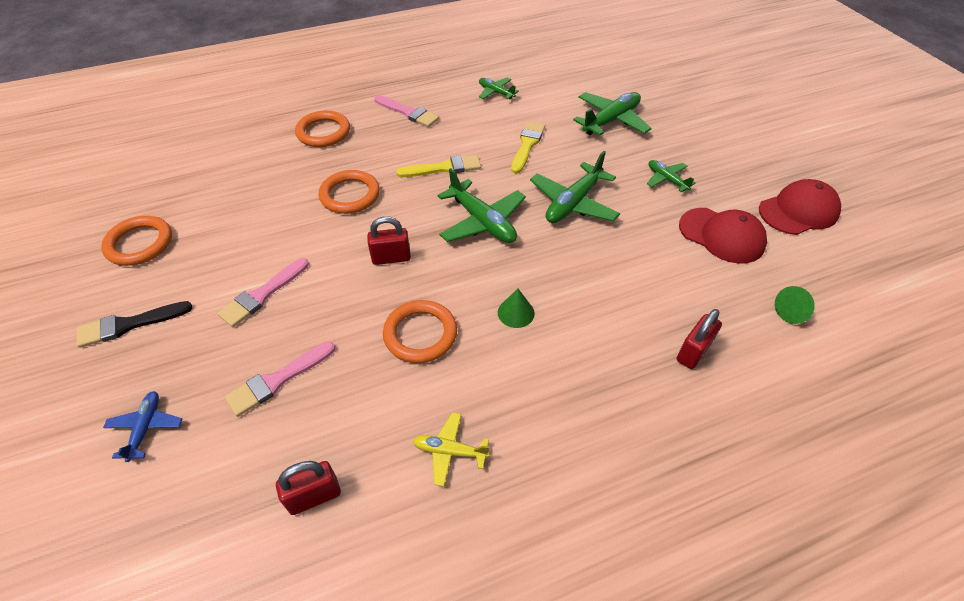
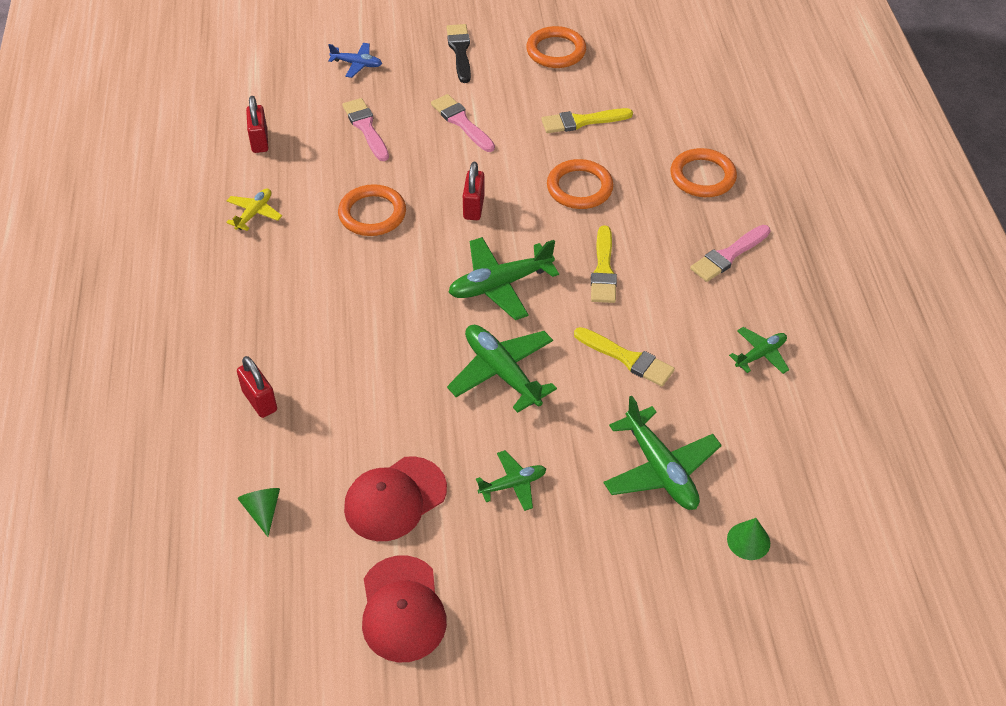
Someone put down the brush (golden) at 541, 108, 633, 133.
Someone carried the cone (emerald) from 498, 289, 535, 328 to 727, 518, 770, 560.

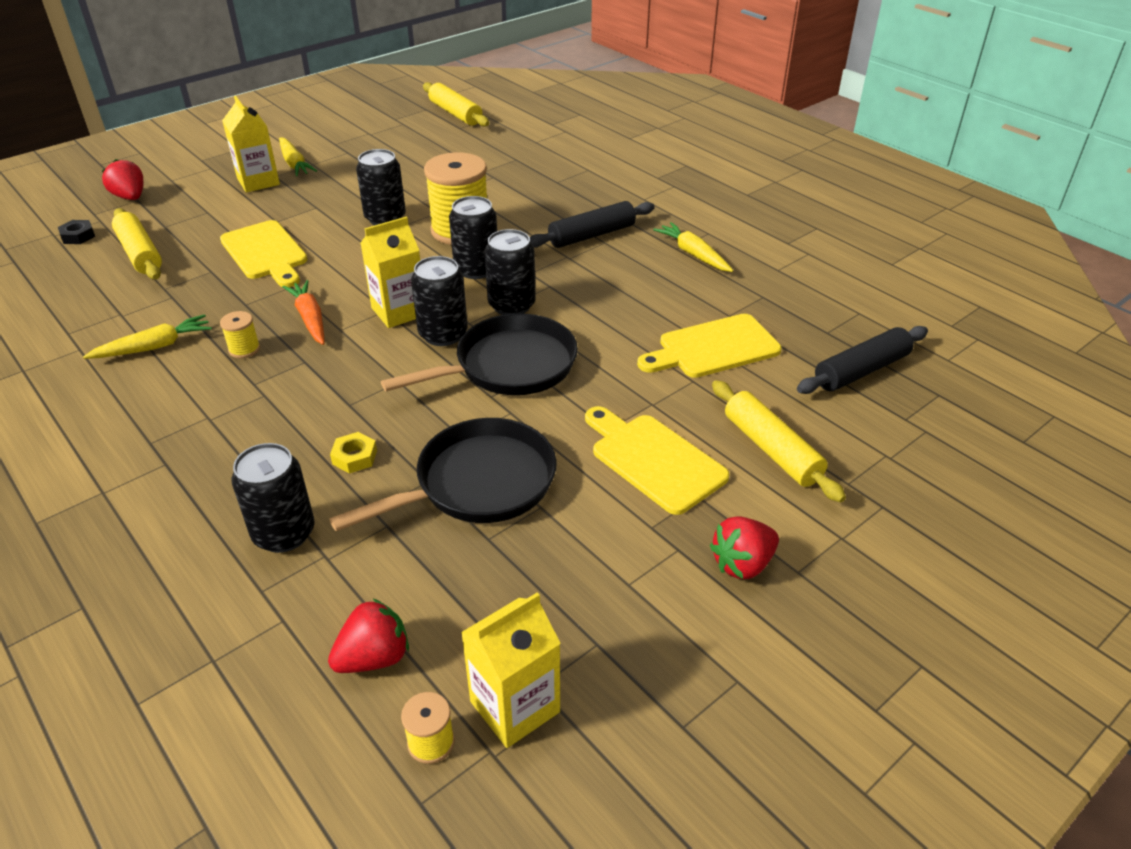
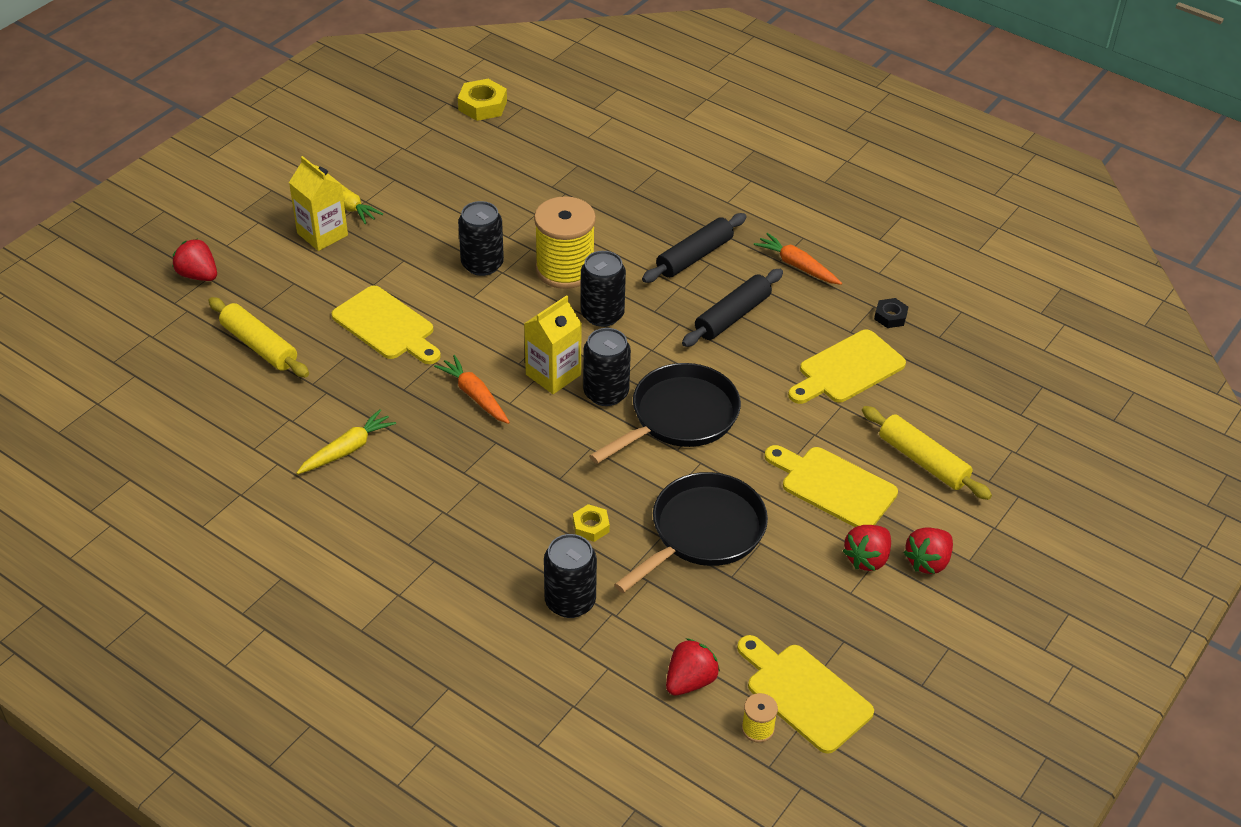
Someone swapped the dough roller (golden) at 423, 82, 489, 127 for the hex nut (golden) at 458, 79, 507, 121.
Someone carried the dough roller (jet-black) from 797, 326, 928, 394 to 682, 269, 783, 347.
Someone swapped the milk carton (golden) at 461, 592, 561, 748 for the chopping board (golden) at 737, 635, 874, 754.
Someone repainted the toy carrot (golden) at 653, 222, 733, 272, which became the toy carrot (bright orange) at 754, 233, 842, 285.
Someone put down the strawberry (red) at 843, 525, 891, 571.
Someone carried the hex nut (jet-black) from 58, 220, 95, 244 to 874, 298, 908, 328.
Someone took away the bobbin (golden) at 220, 311, 260, 358.
Someone took away the soda can (jet-black) at 484, 229, 536, 315.

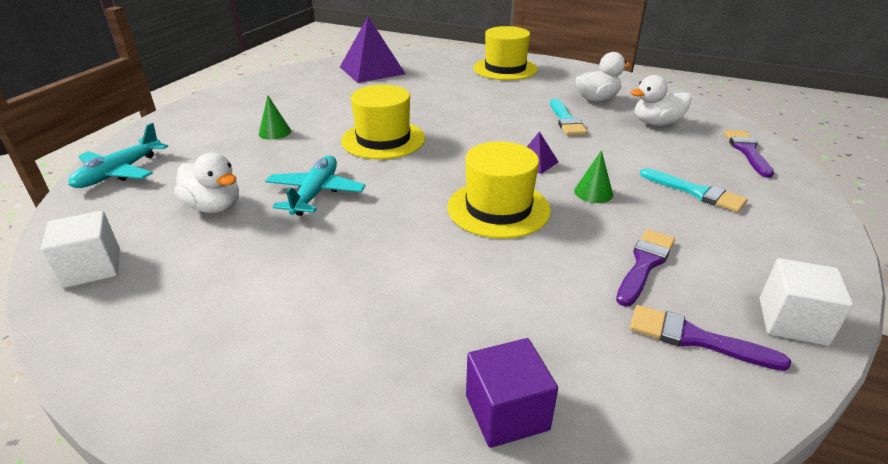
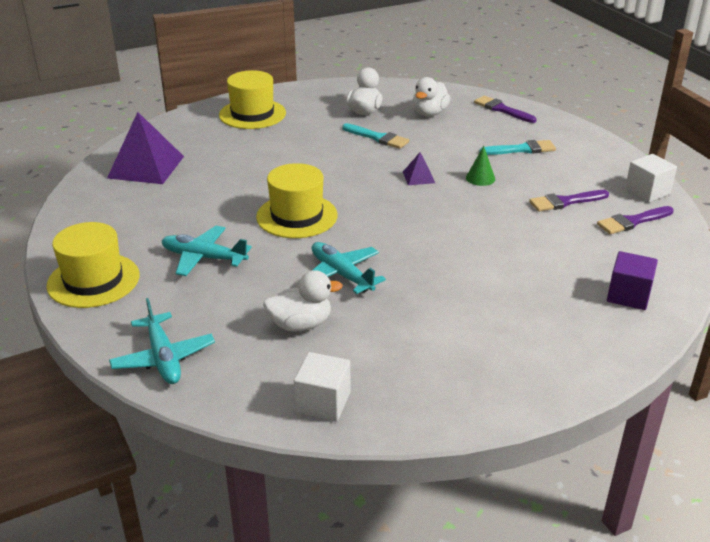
Someone carried the hat (golden) from 447, 142, 551, 239 to 46, 222, 140, 308.
Someone swapped the cone (emerald) at 259, 96, 291, 140 for the plane (aqua) at 162, 226, 252, 276.
Someone rotated the brush (violet) at 616, 229, 675, 307 by 90 degrees counterclockwise.

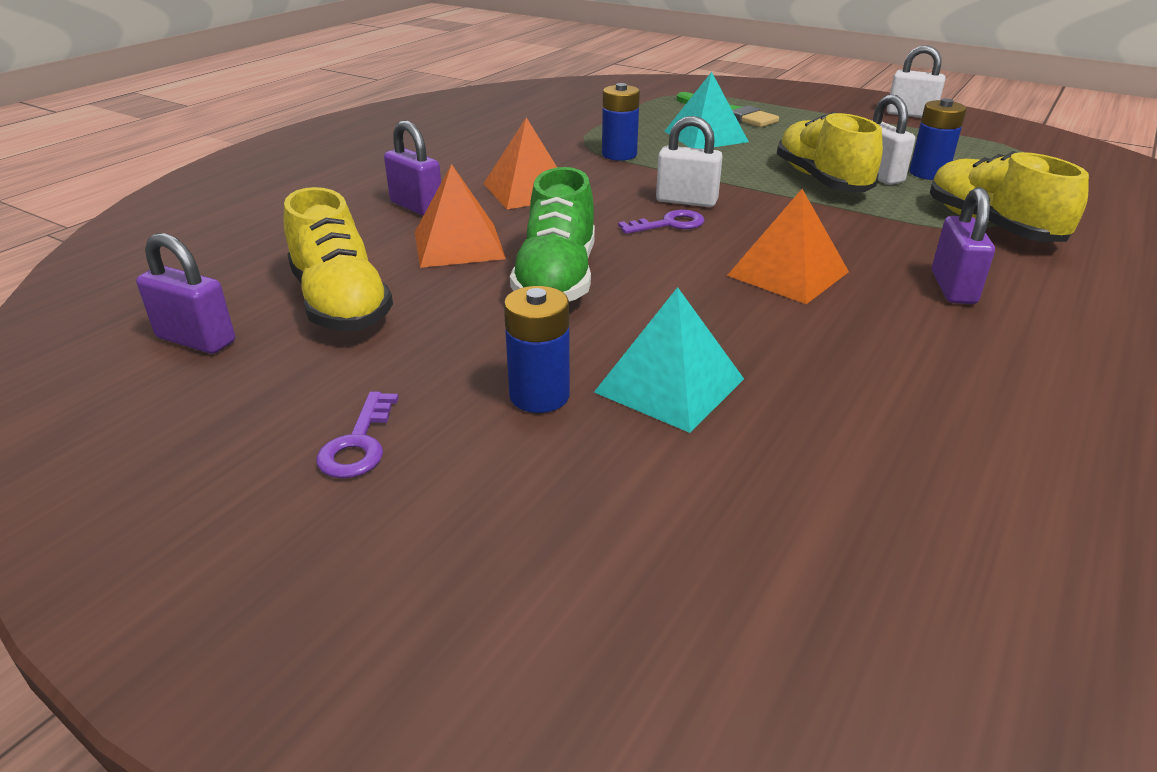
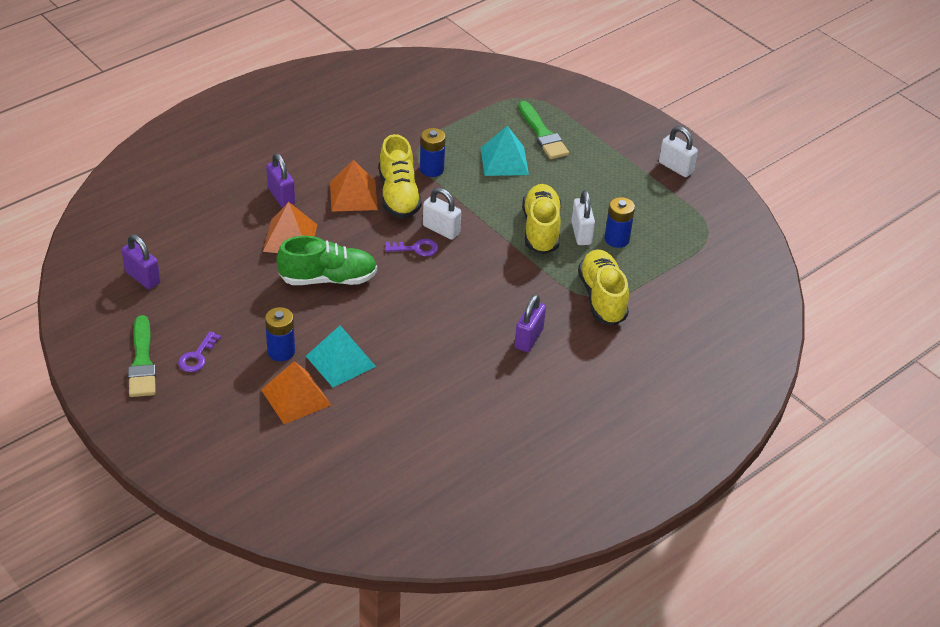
Someone put down the brush (emerald) at 128, 315, 156, 397.
Someone carried the pyramid shape (bright orange) from 727, 189, 849, 304 to 261, 361, 331, 424.
Someone rotated the sneaker (emerald) at 510, 167, 595, 302 by 120 degrees counterclockwise.
Someone carried the sneaker (golden) from 284, 187, 393, 331 to 379, 134, 422, 219.

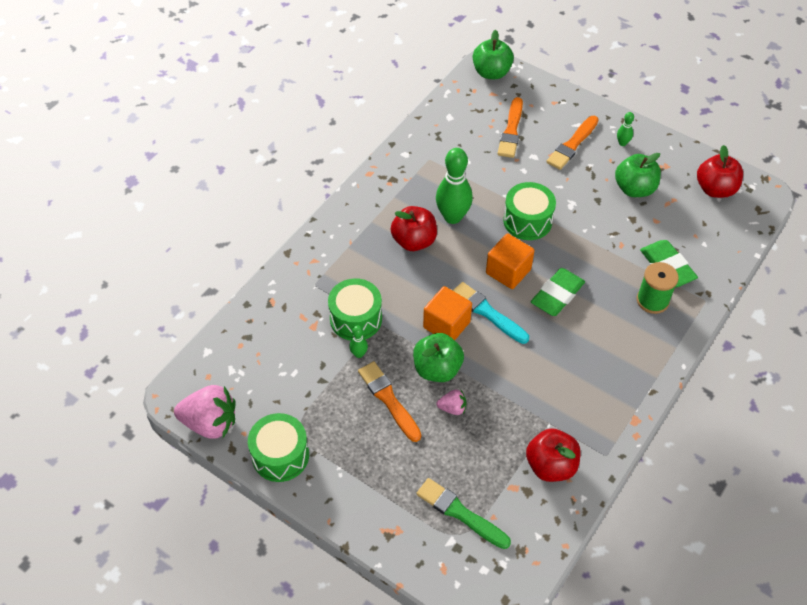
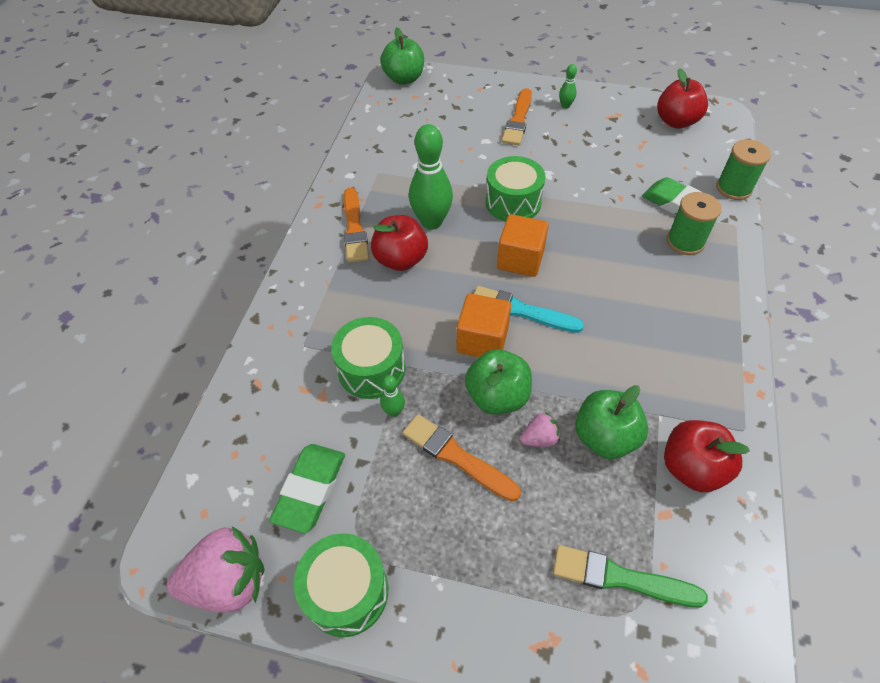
Someone carried the pencil eraser (emerald) from 531, 268, 585, 316 to 269, 444, 345, 533.
Someone carried the brush (bright orange) from 498, 97, 523, 158 to 344, 187, 369, 263.
Someone carried the apple fruit (emerald) from 615, 153, 661, 197 to 575, 385, 648, 459.
Someone put down the bobbin (emerald) at 716, 139, 771, 200.

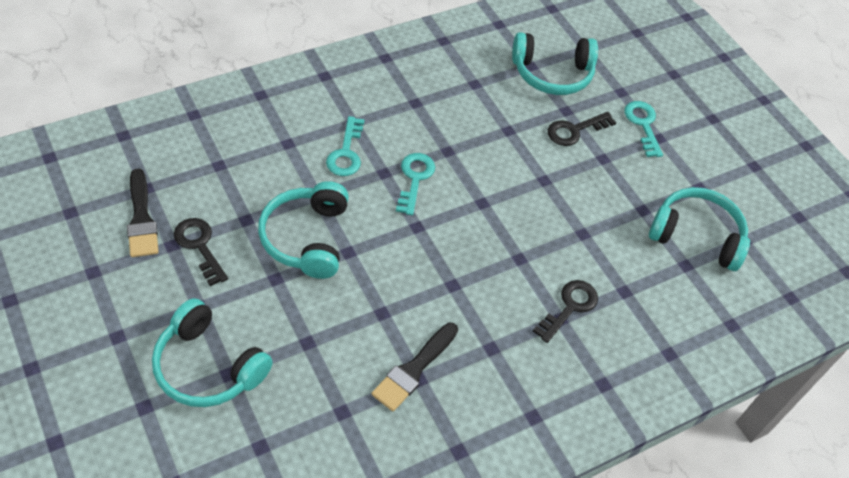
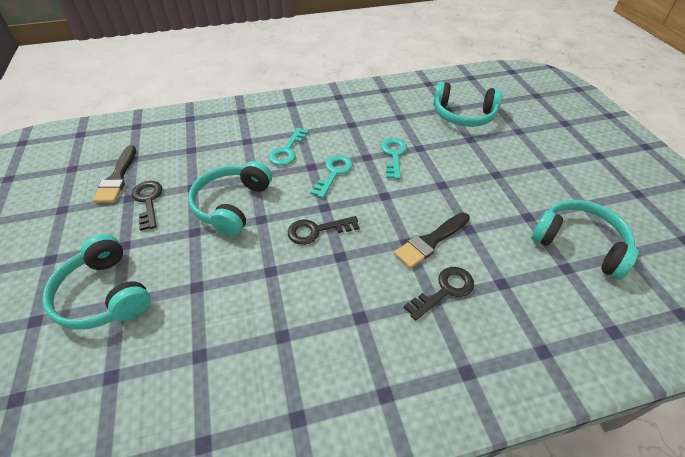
Someone carried the latchkey (jet-black) from 548, 112, 616, 146 to 288, 216, 360, 245.
Someone carried the latchkey (aqua) from 624, 101, 663, 157 to 381, 138, 407, 179.
Someone carried the brush (jet-black) from 372, 323, 458, 411 to 394, 212, 470, 268.

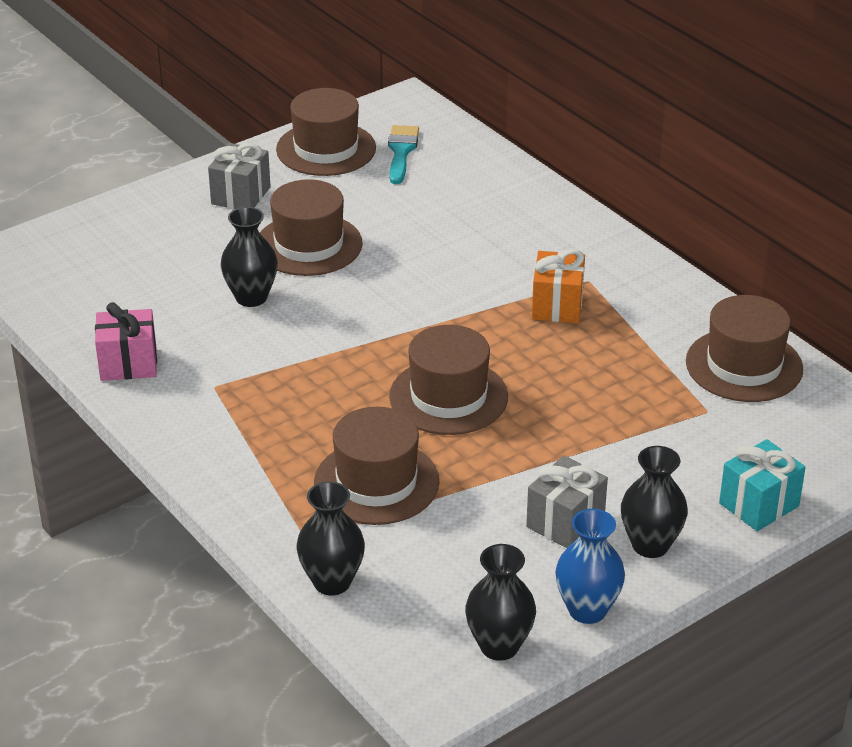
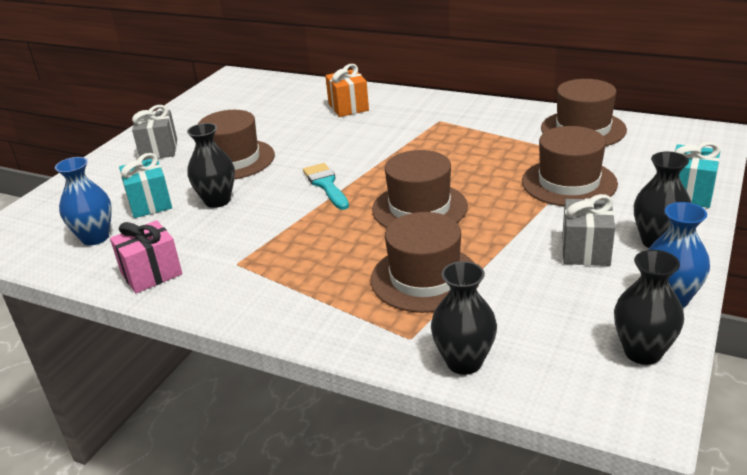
Someone put down the tall vase (blue) at 55, 157, 112, 245.
Someone put down the gift (aqua) at 119, 153, 172, 218.
Someone carried the brush (aqua) from 388, 125, 419, 184 to 303, 163, 349, 210.
Someone carried the gift (bright orange) from 532, 249, 585, 323 to 325, 64, 369, 117.
Someone carried the hat (dark brown) from 276, 88, 376, 176 to 522, 126, 618, 206.

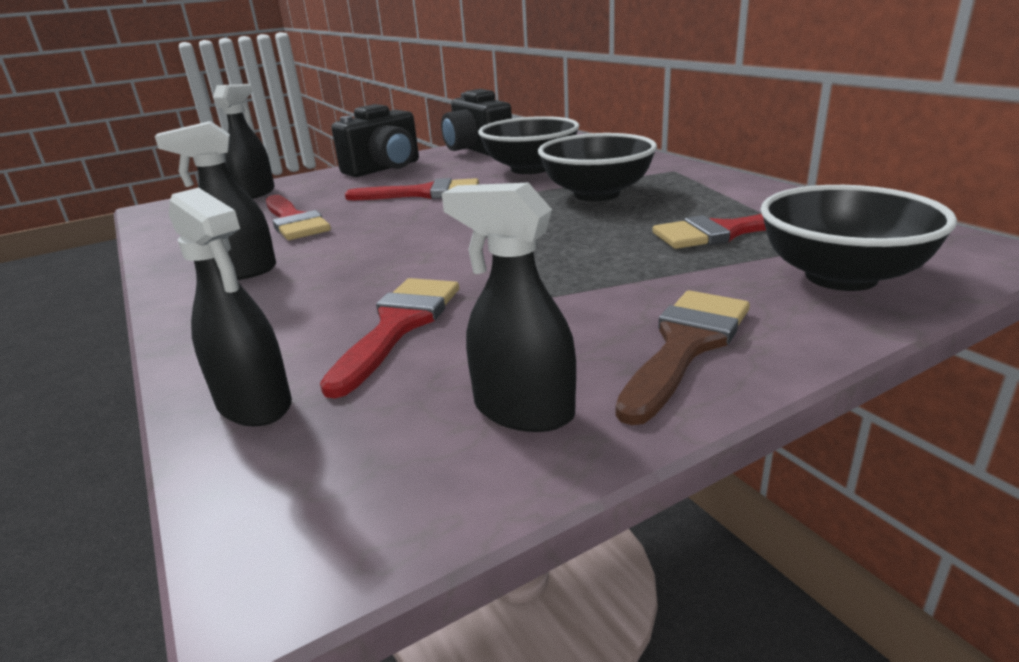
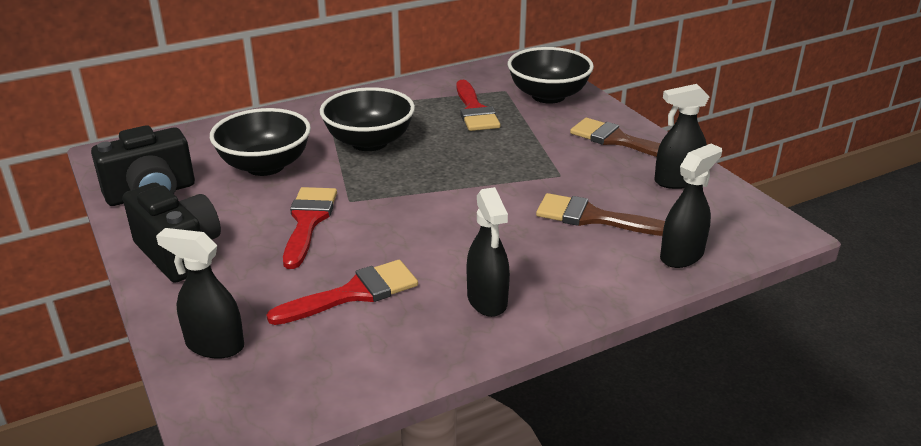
Someone repainted the brush (red) at 320, 278, 459, 399, which became the brush (dark brown) at 536, 193, 665, 236.
Someone rotated the spray bottle (jet-black) at 442, 183, 576, 432 by 45 degrees clockwise.

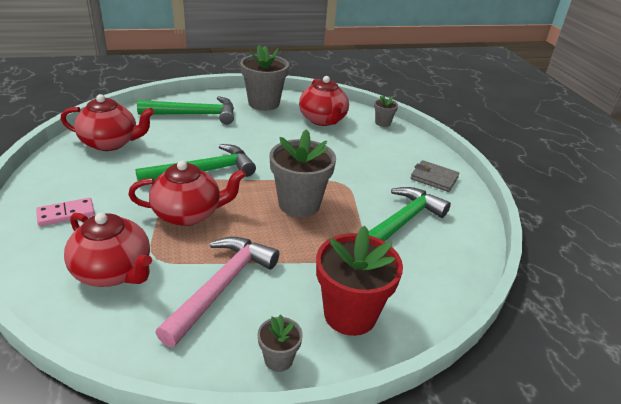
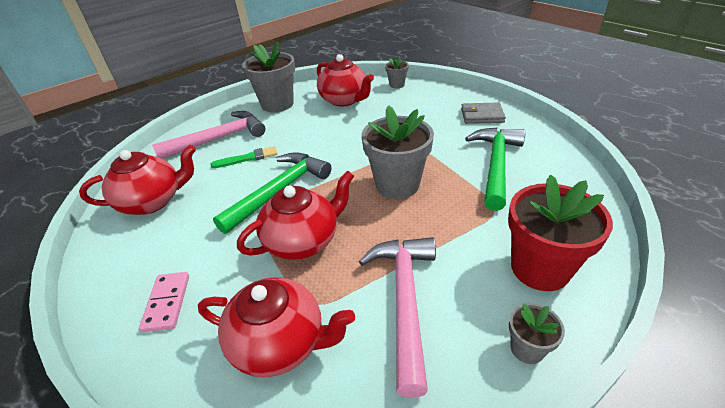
Someone rotated the domino piece (pink) at 36, 198, 95, 226 by 45 degrees counterclockwise.
Someone repainted the hammer (emerald) at 137, 96, 234, 124, which became the hammer (pink) at 152, 111, 265, 159.
Someone put down the brush (emerald) at 210, 146, 277, 168.

